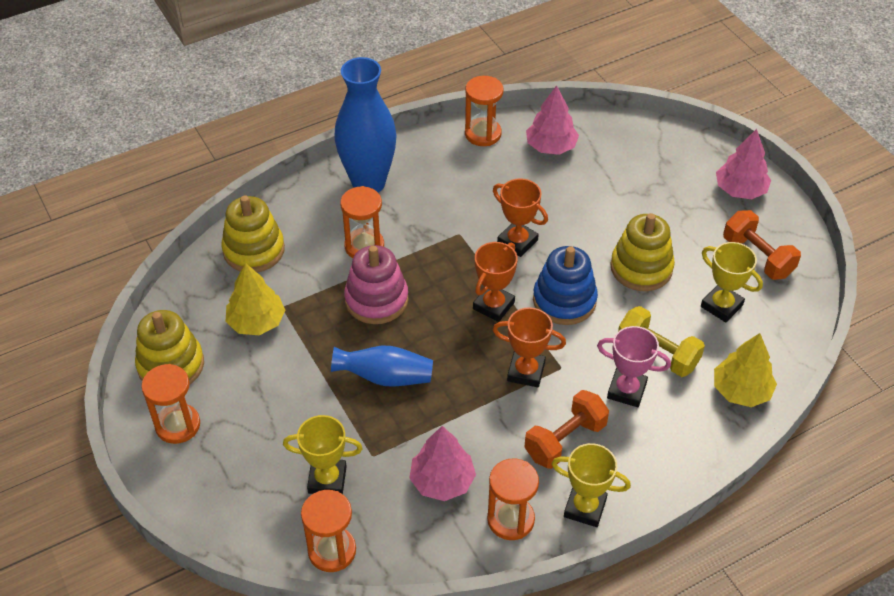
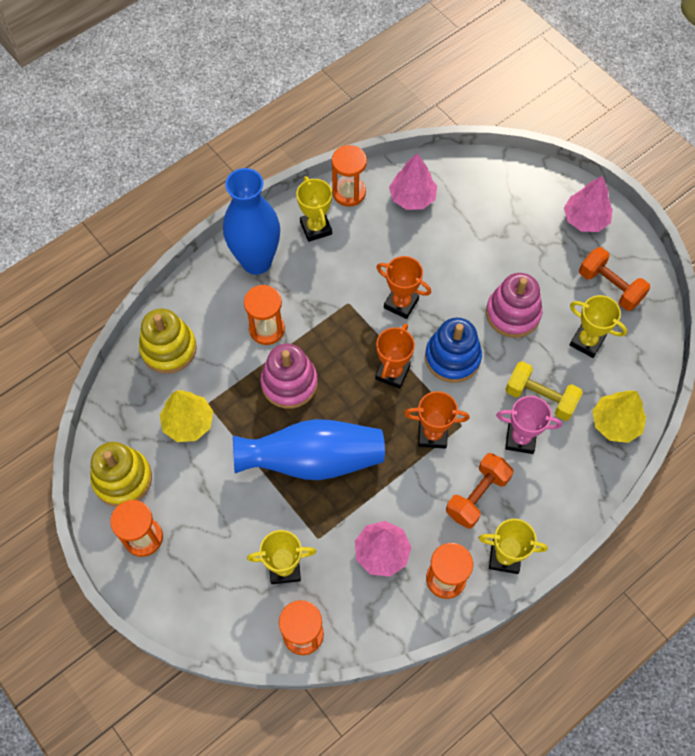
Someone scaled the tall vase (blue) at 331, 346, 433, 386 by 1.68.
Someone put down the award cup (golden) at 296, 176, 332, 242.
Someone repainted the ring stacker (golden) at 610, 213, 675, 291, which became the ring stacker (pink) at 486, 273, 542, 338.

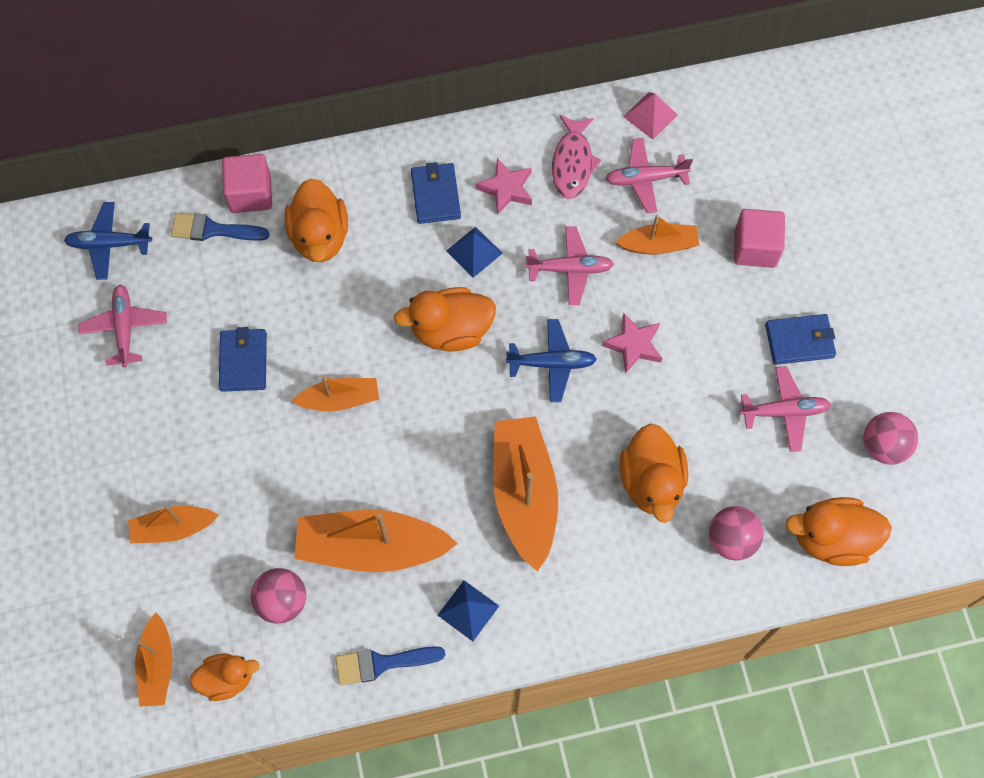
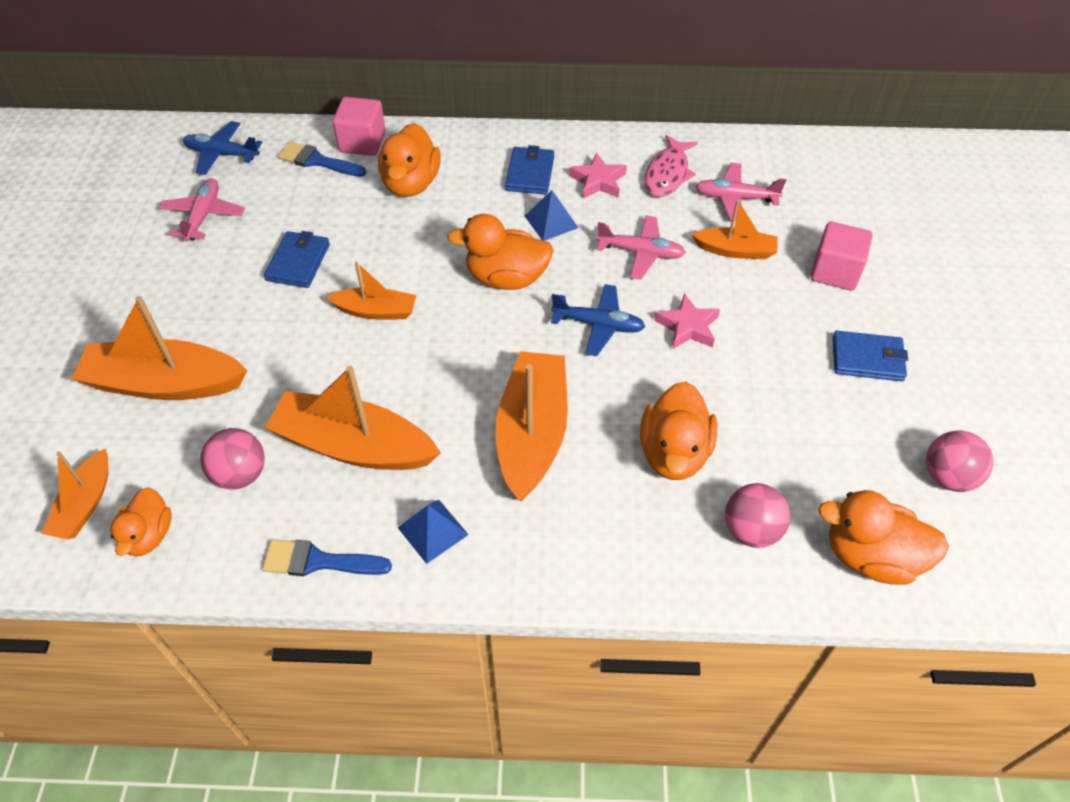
Someone scaled the boat (bright orange) at 128, 506, 219, 543 by 1.77.
Someone rotated the toy duck (bright orange) at 190, 654, 260, 701 by 90 degrees clockwise.
Someone took away the pyramid shape (pink) at 623, 92, 677, 140.
Someone took away the plane (pink) at 739, 366, 831, 452.

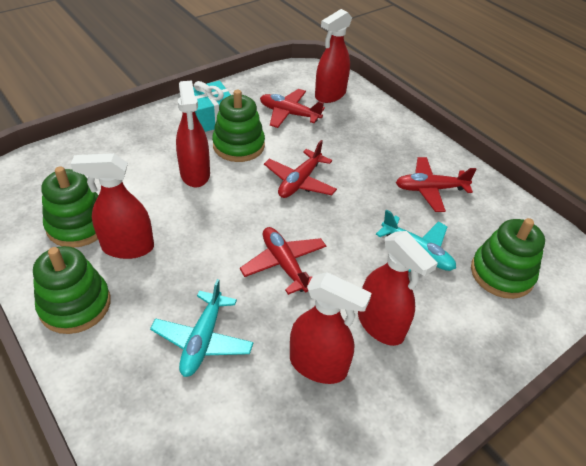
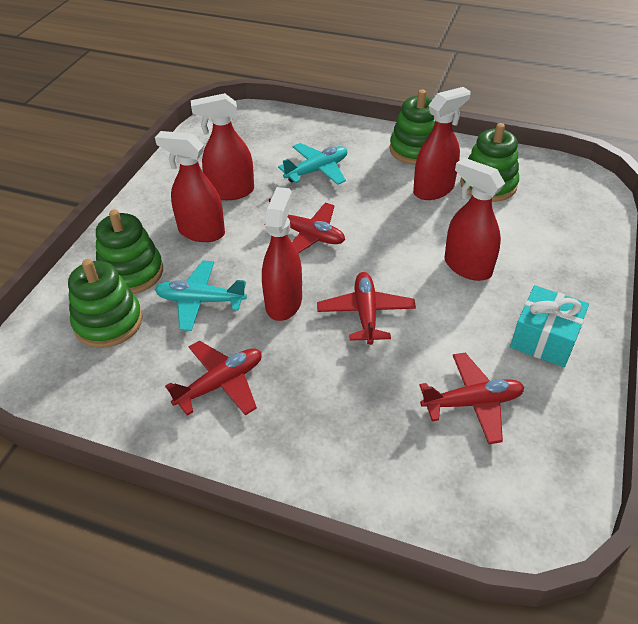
Someone carried the ring stacker (emerald) from 212, 90, 265, 162 to 96, 209, 163, 294.
Someone carried the spray bottle (red) from 315, 9, 352, 103 to 262, 187, 302, 321.
Someone rotated the plane (aqua) at 150, 279, 254, 377 by 75 degrees clockwise.

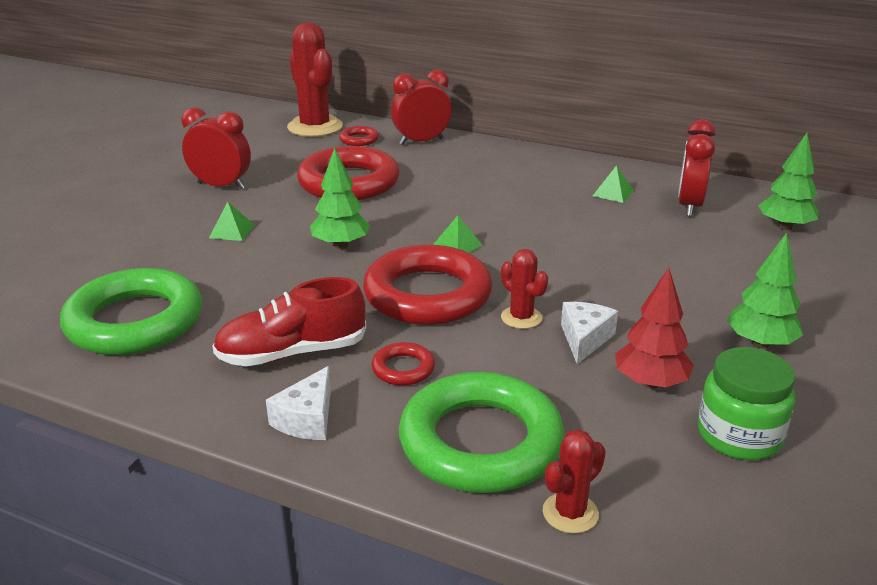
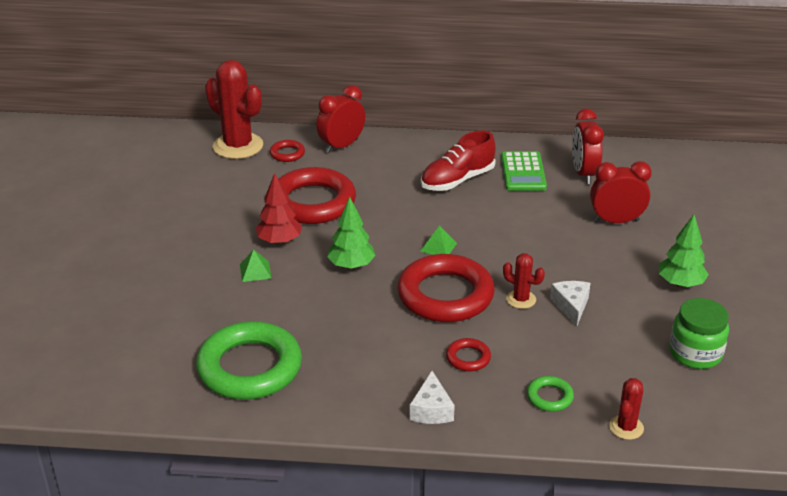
Someone carried the fir tree (red) from 615, 268, 694, 389 to 255, 173, 302, 245.
Someone carried the sneaker (red) from 212, 277, 366, 366 to 421, 131, 496, 191.
Someone swapped the pyramid shape (emerald) at 593, 165, 634, 203 for the pocket calculator (emerald) at 501, 151, 547, 191.
Someone scaled the ring (emerald) at 399, 372, 564, 493 by 0.43.
Someone carried the clock (red) from 181, 107, 251, 189 to 590, 161, 652, 223.
Someone took away the fir tree (emerald) at 758, 133, 819, 230.

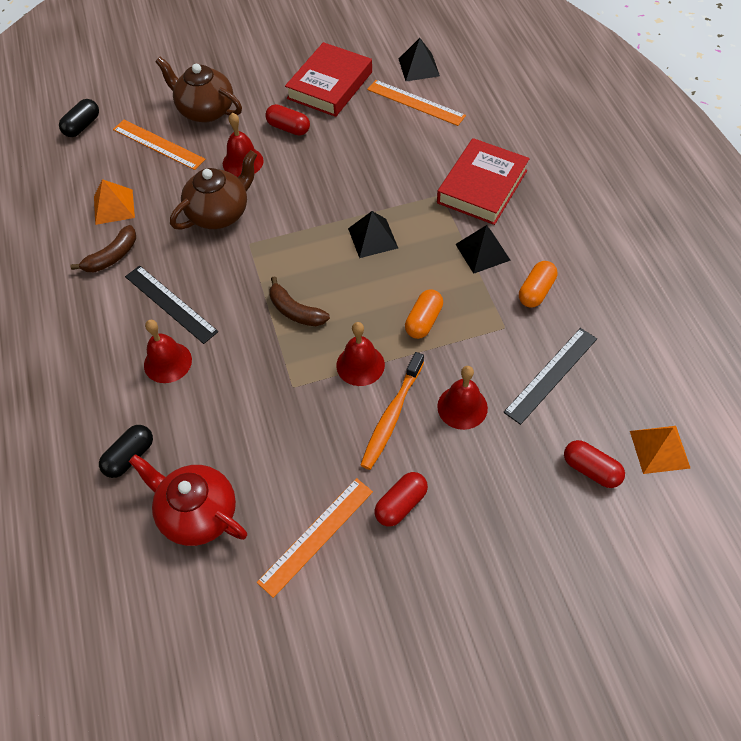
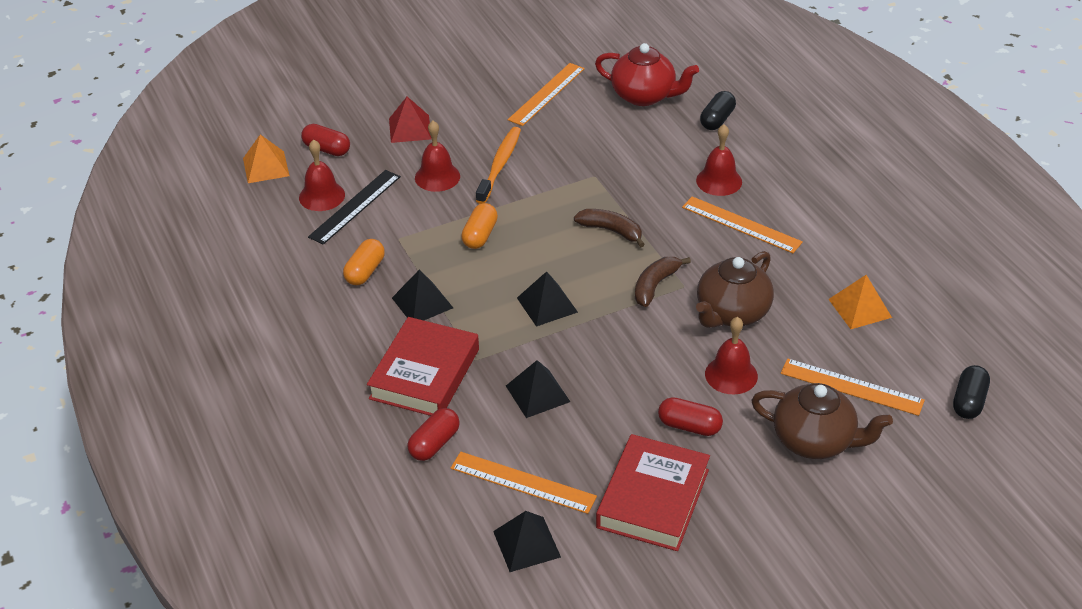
Someone carried the bell (red) from 337, 322, 385, 386 to 299, 139, 345, 211.
Someone put down the pyramid shape (red) at 389, 97, 431, 143.
Someone carried the pill (red) from 374, 472, 428, 526 to 407, 408, 460, 461.
Someone put down the pyramid shape (jet-black) at 506, 360, 570, 418.
Someone carried the banana (dark brown) from 70, 225, 136, 272 to 635, 257, 691, 307.
Someone repainted the straightedge (jet-black) at 125, 266, 218, 344, which became the straightedge (bright orange) at 682, 196, 803, 253.

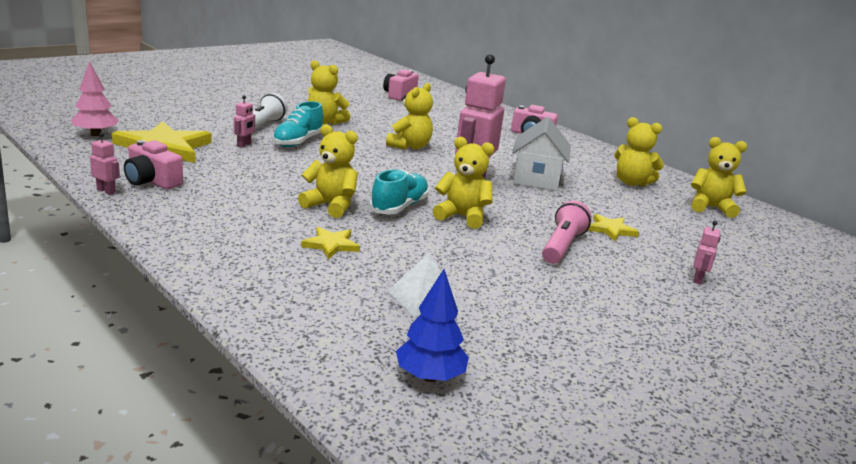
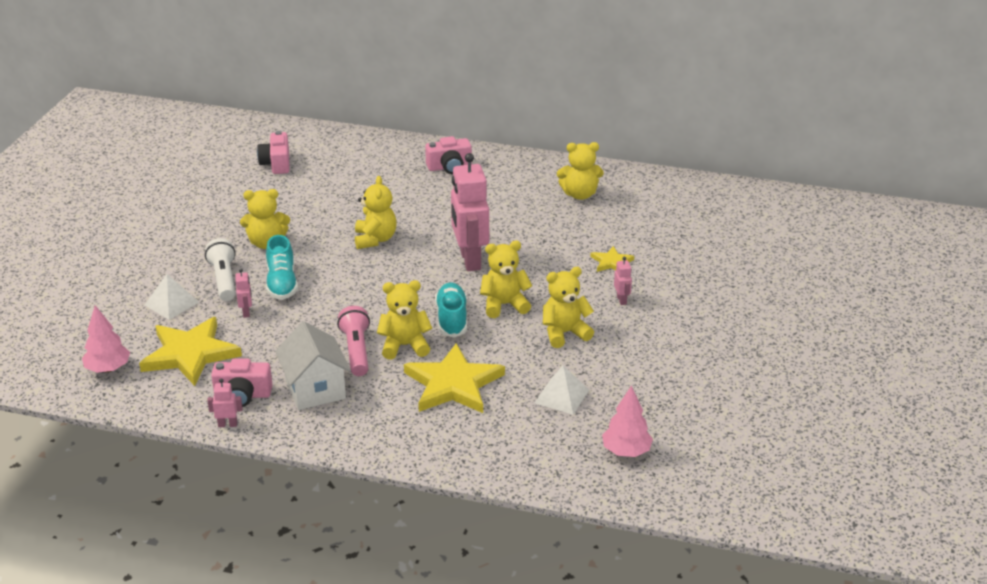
Someone put down the pyramid shape (pure white) at 145, 274, 199, 320.
Someone carried the toy house (pure white) from 512, 117, 571, 191 to 275, 321, 351, 410.
Someone carried the torch (pink) from 542, 201, 592, 264 to 337, 306, 370, 376.
Someone scaled the five-pointed star (golden) at 301, 227, 360, 259 by 2.06.
Someone carried the stuffed bear (golden) from 691, 137, 747, 218 to 543, 267, 594, 348.
Someone repainted the fir tree (blue) at 396, 269, 469, 382, which became the fir tree (pink) at 602, 385, 653, 457.
Someone carried the robot figure (pink) from 693, 221, 720, 285 to 614, 257, 632, 305.

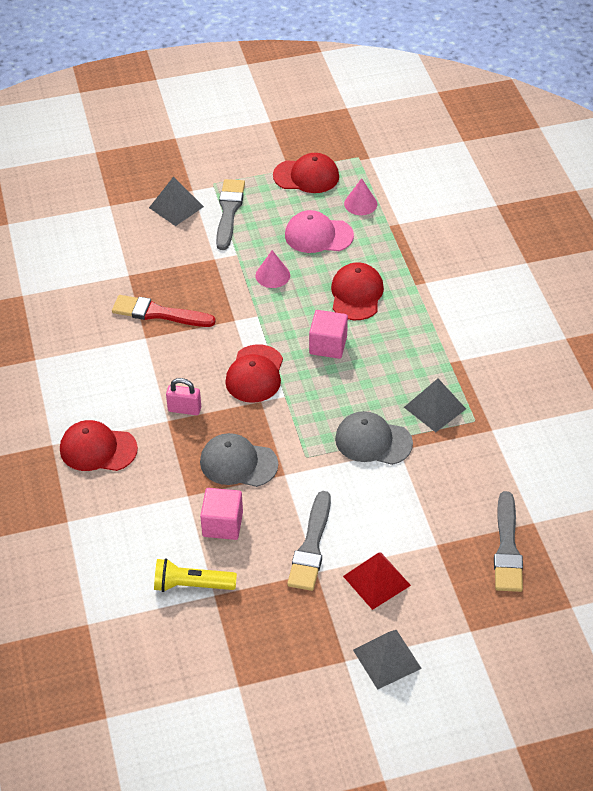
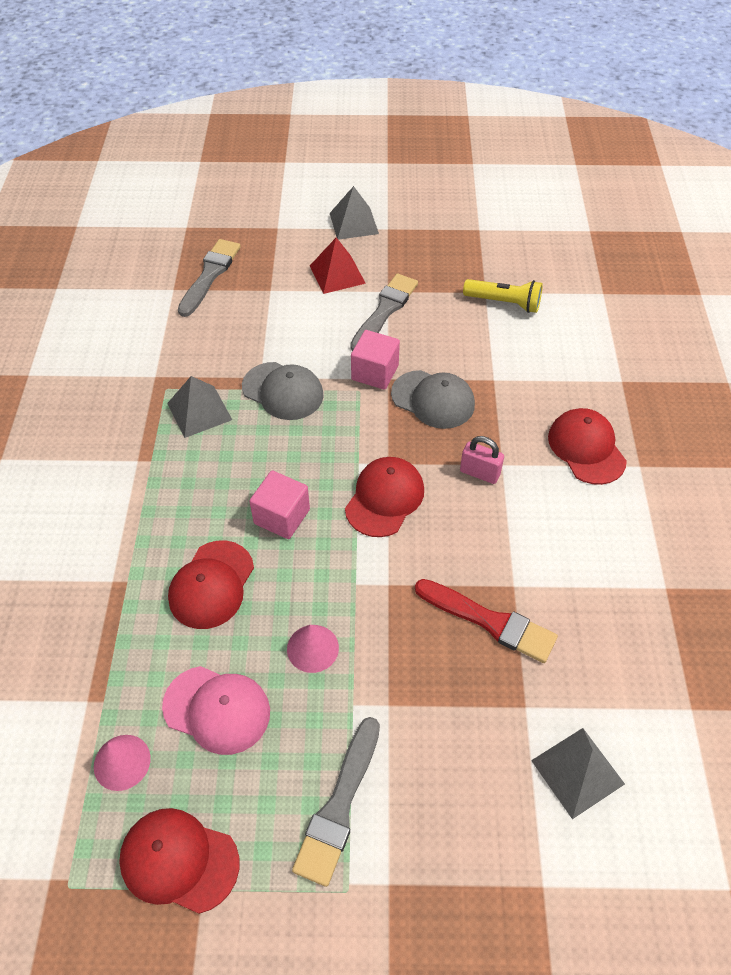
Someone carried the solid cube (pink) from 200, 488, 243, 540 to 351, 330, 400, 390.
Someone carried the pyramid shape (ash-grey) from 149, 176, 204, 226 to 531, 728, 625, 819.
Someone rotated the baseball cap (red) at 60, 420, 138, 471 by 135 degrees counterclockwise.

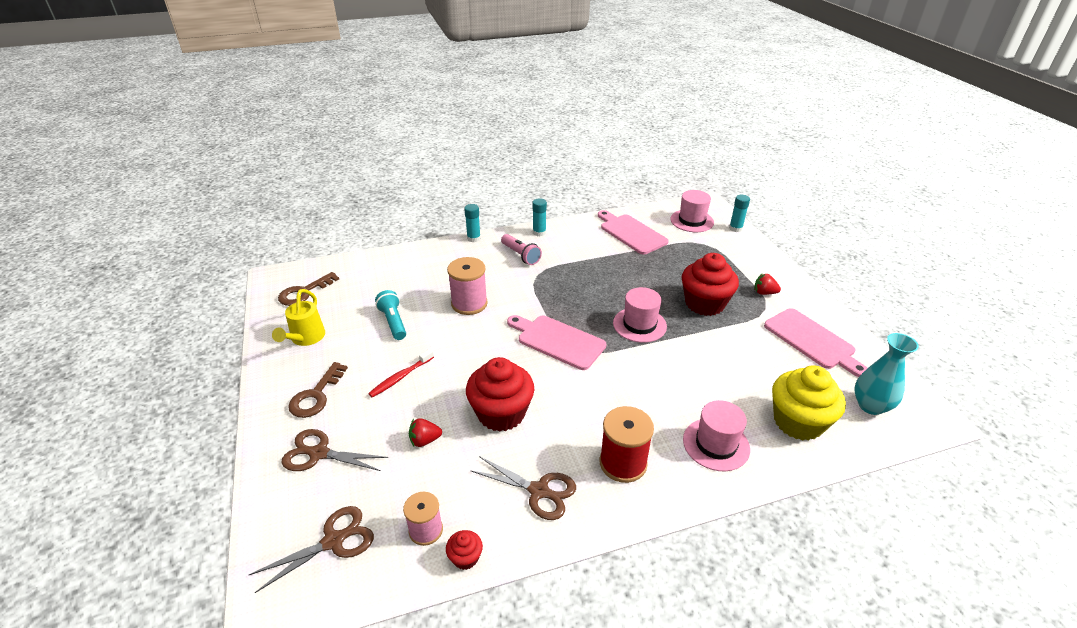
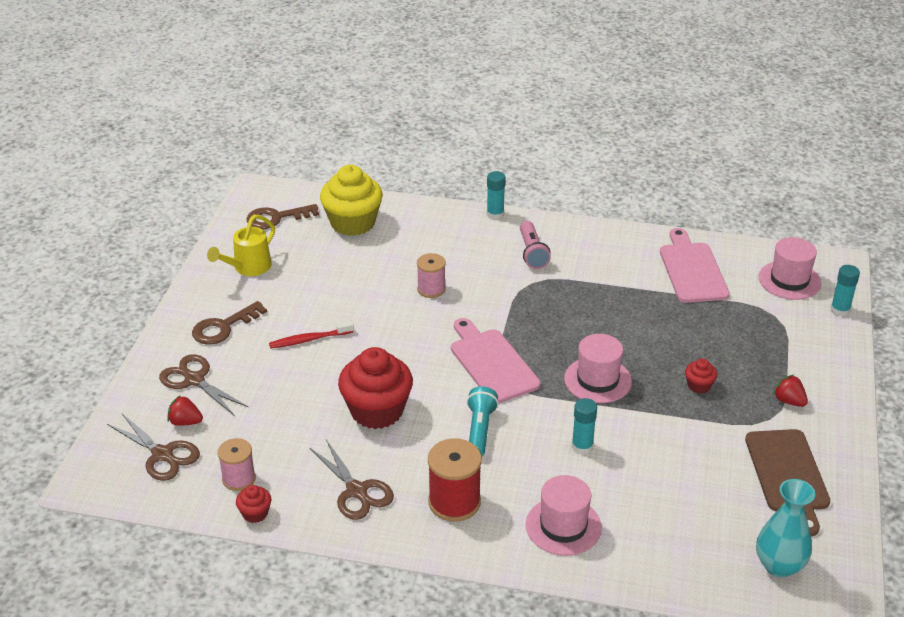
Someone rotated the shears (dark brown) at 249, 506, 374, 593 by 45 degrees clockwise.
Someone carried the strawberry (red) from 409, 418, 442, 447 to 167, 395, 203, 426.
Someone carried the fairy cake (golden) from 772, 366, 846, 441 to 320, 165, 383, 236.
Someone scaled the bobbin (pink) at 447, 257, 488, 315 by 0.65.
Someone carried the torch (aqua) from 375, 290, 406, 340 to 467, 386, 499, 456.
Someone carried the stick of glue (aqua) from 532, 198, 547, 236 to 572, 398, 597, 455.
Someone scaled the fairy cake (red) at 682, 253, 739, 316 by 0.44.
Someone repainted the chopping board (pink) at 764, 308, 868, 377, which became the chopping board (dark brown) at 745, 429, 830, 536.

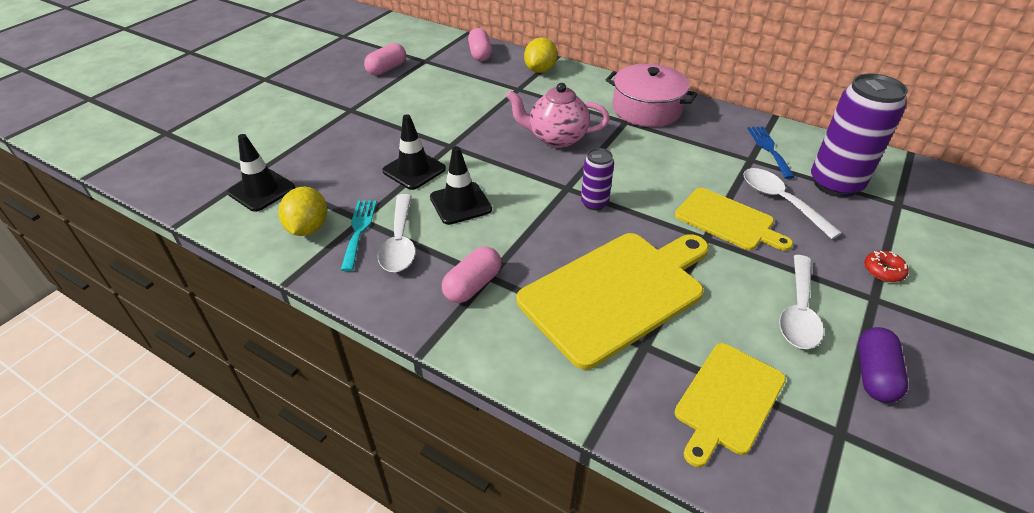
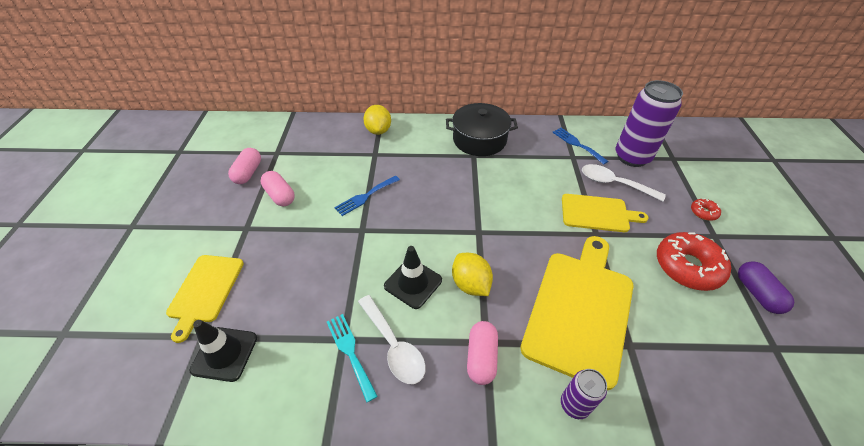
Someone carried the chopping board (golden) from 675, 343, 786, 467 to 166, 255, 244, 343.
Someone carried the pill (pink) from 468, 28, 492, 61 to 260, 171, 295, 206.
Someone put down the dinner fork (blue) at 334, 176, 400, 216.
Someone repainted the cooking pot (pink) at 606, 64, 697, 127, which became the cooking pot (jet-black) at 446, 103, 518, 156.
Someone carried the toy lemon (golden) from 279, 187, 327, 236 to 452, 253, 493, 296.
Someone carried the soda can (violet) from 581, 148, 614, 210 to 561, 369, 607, 419.
Someone swapped the tablespoon (pure white) at 779, 255, 824, 349 for the glazed donut (red) at 657, 232, 731, 291.
Someone took away the safety cone (jet-black) at 382, 114, 446, 190.
Someone took away the teapot (pink) at 506, 83, 610, 148.

